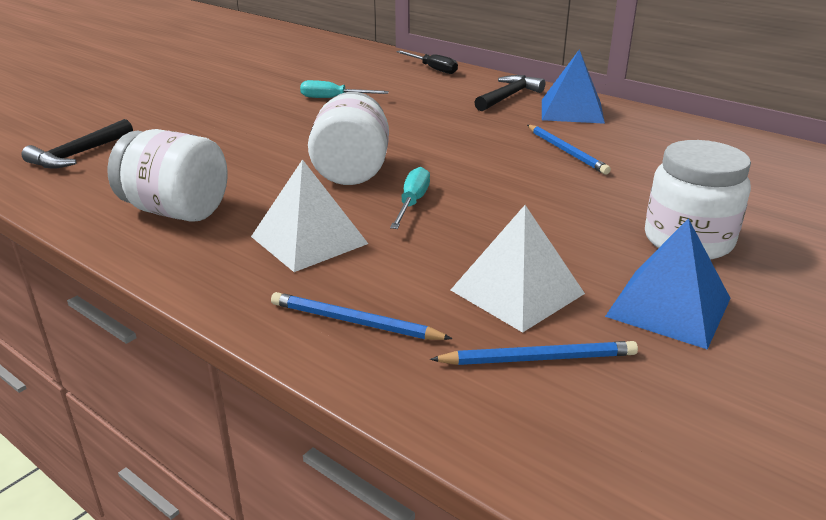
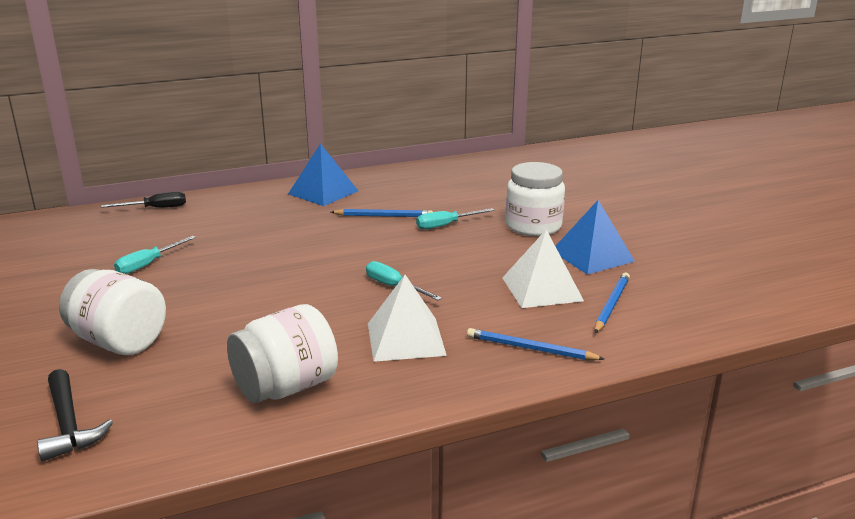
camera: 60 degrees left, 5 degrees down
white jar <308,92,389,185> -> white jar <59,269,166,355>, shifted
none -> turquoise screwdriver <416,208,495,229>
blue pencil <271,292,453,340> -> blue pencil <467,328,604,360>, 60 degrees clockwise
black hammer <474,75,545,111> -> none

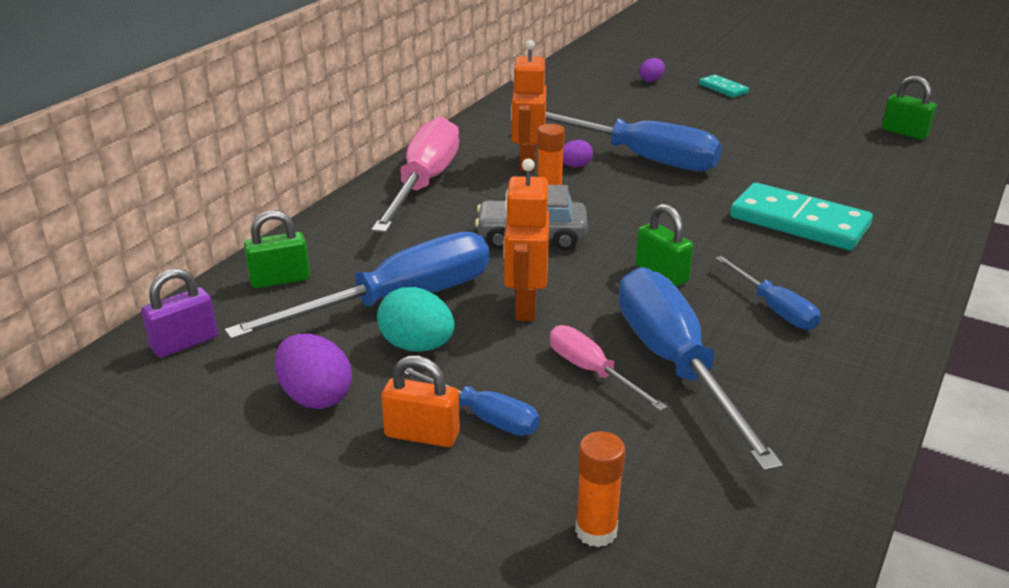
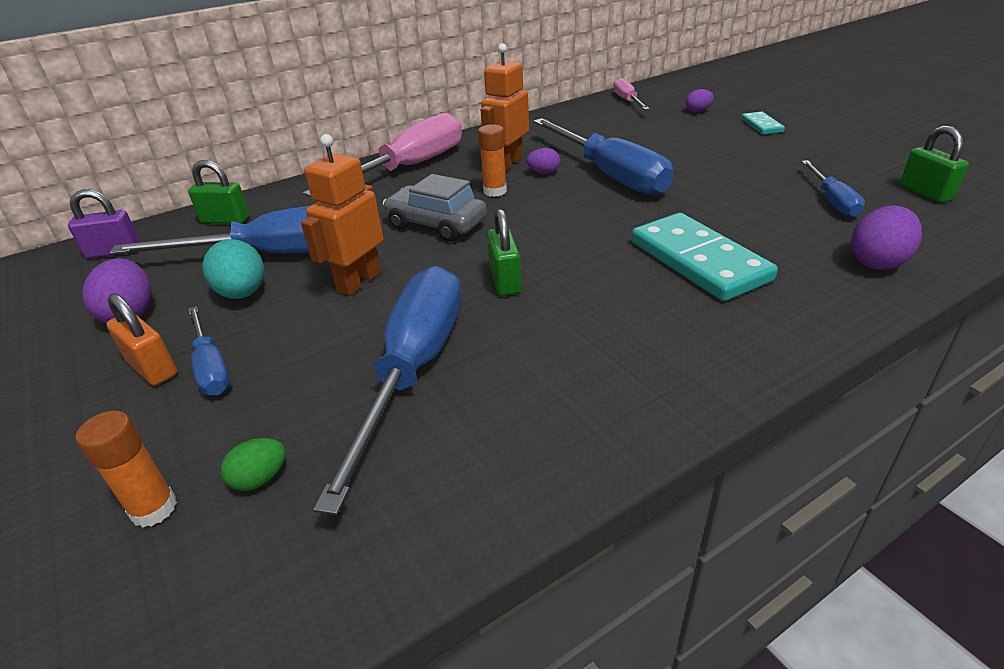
camera: 30 degrees right, 5 degrees up
none -> green egg <221,438,286,491>
pink screwdriver <550,325,667,411> -> pink screwdriver <613,78,650,110>, shifted
blue screwdriver <715,256,821,330> -> blue screwdriver <802,160,865,218>, shifted
none -> purple egg <851,205,922,270>

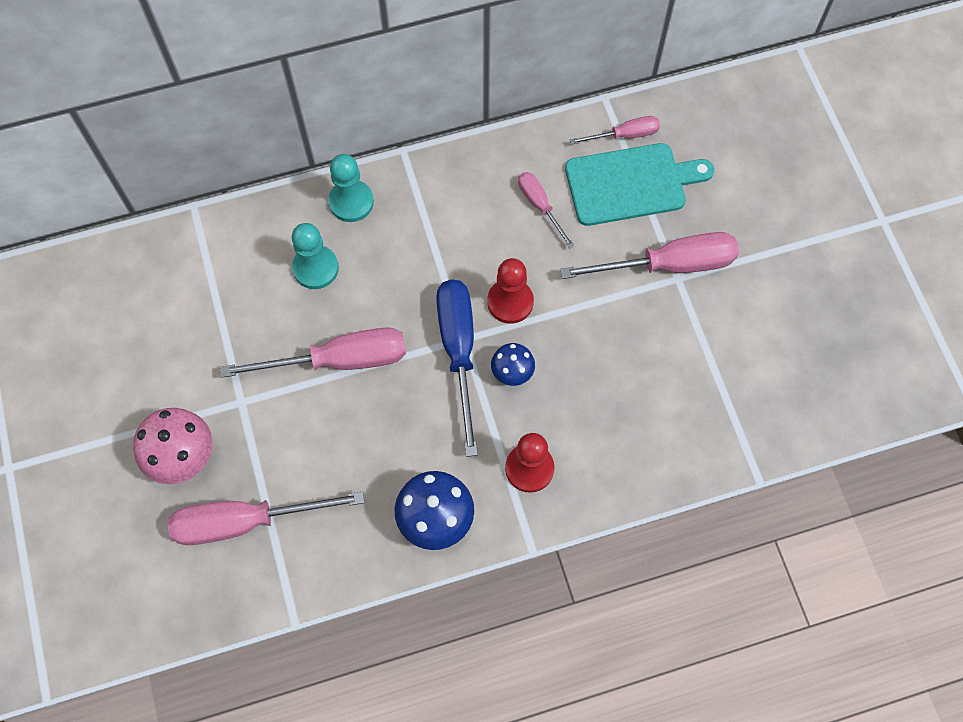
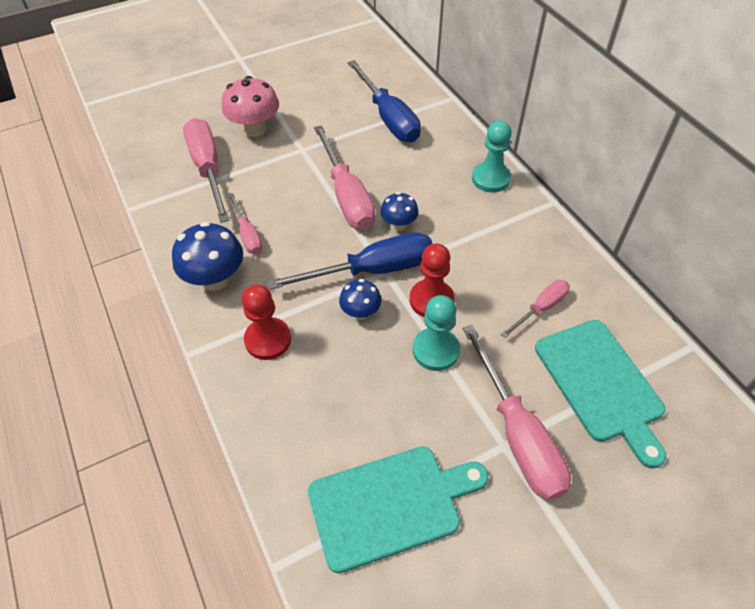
camera: 80 degrees right, 15 degrees down
pink screwdriver <570,116,660,145> -> pink screwdriver <228,193,262,254>, shifted
none -> turquoise cutting board <308,447,489,573>
none -> blue screwdriver <348,60,421,142>
none -> blue mushroom <380,192,418,231>
turquoise pawn <292,223,339,289> -> turquoise pawn <413,295,460,371>, shifted

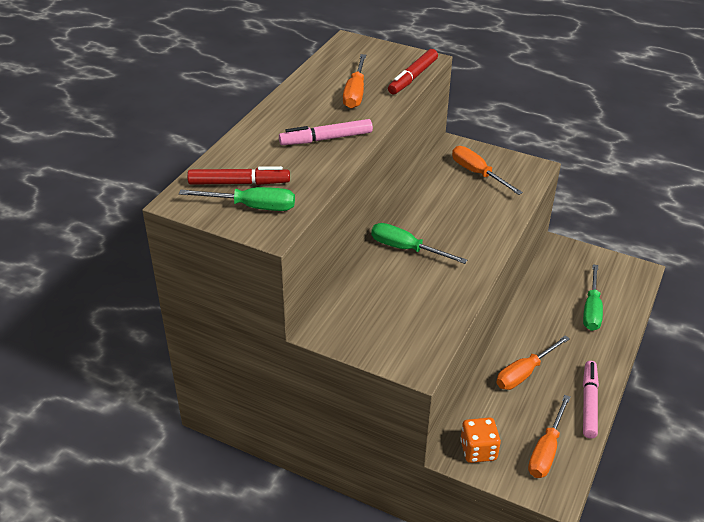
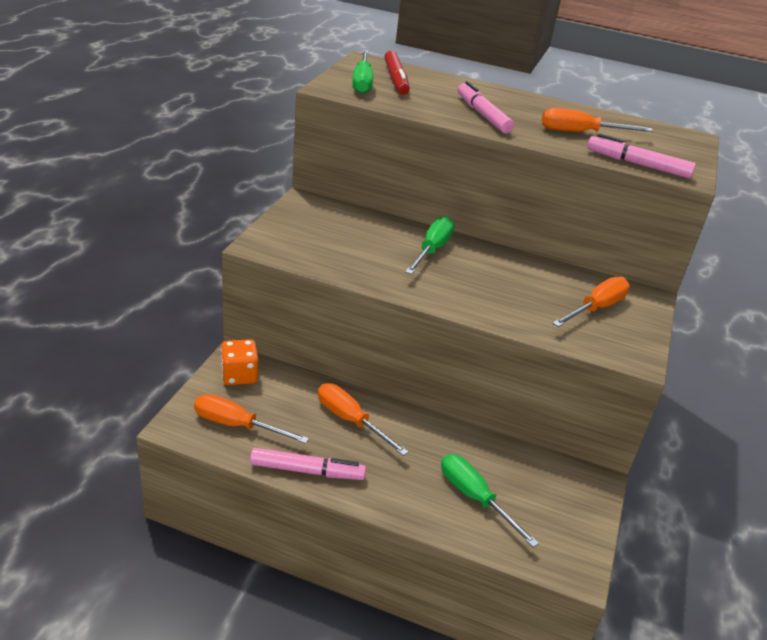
camera: 80 degrees right, 5 degrees down
green screwdriver <583,265,603,331> -> green screwdriver <441,454,539,547>, 45 degrees clockwise
red marker <388,49,438,94> -> pink marker <587,133,696,179>

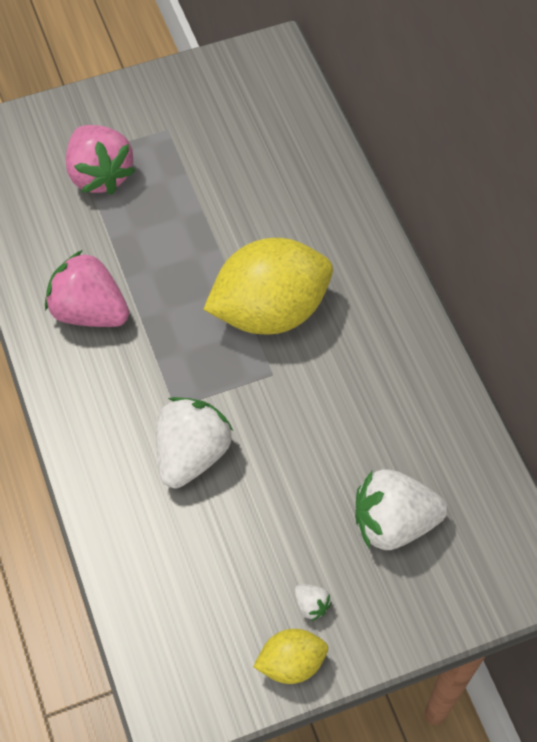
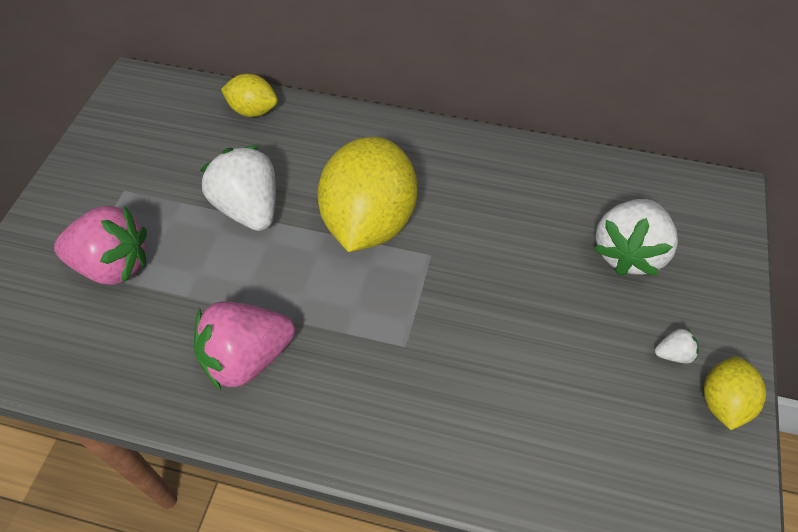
camera: 55 degrees left, 5 degrees down
white strawberry <156,397,233,488> -> white strawberry <200,146,276,231>, shifted
none -> yellow lemon <221,74,278,117>

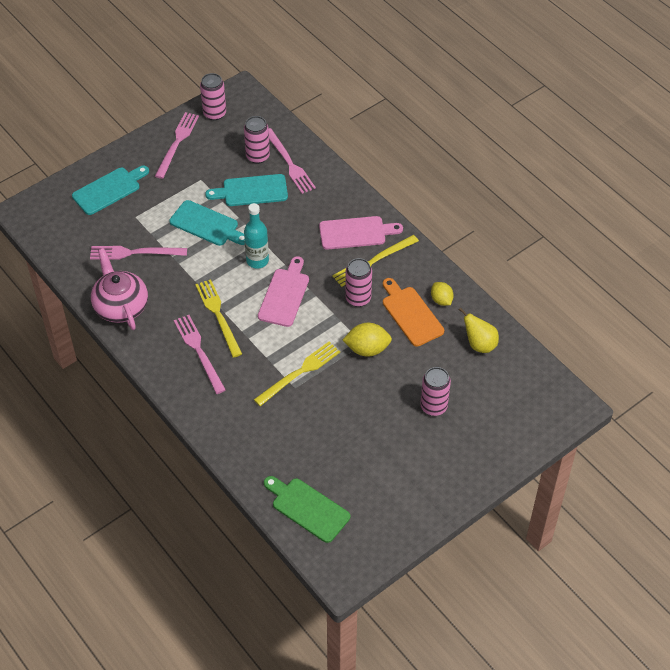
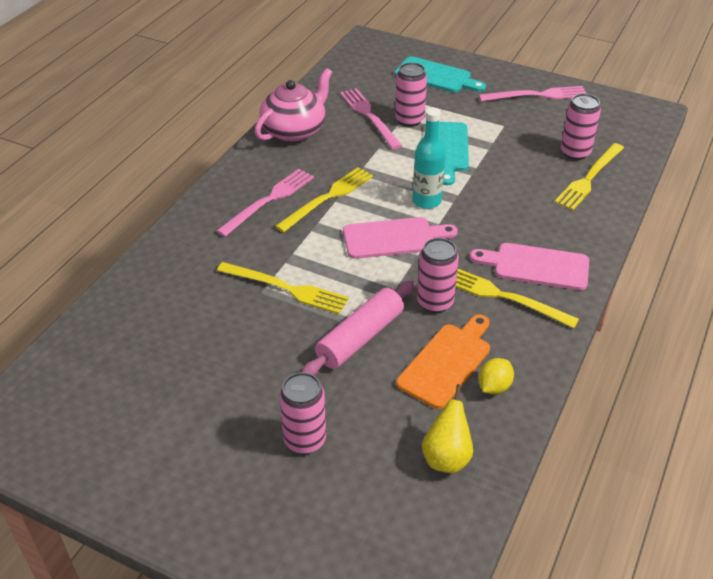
camera: 65 degrees right, 10 degrees down
yellow lemon <343,323,392,357> -> pink rolling pin <302,281,415,376>
pink can <200,73,226,120> -> pink can <395,62,427,127>, shifted
pink cutting board <319,216,403,250> -> pink cutting board <470,243,589,290>, 135 degrees clockwise
pink fork <269,128,316,194> -> yellow fork <554,143,624,210>
turquoise cutting board <205,174,288,206> -> none
green cutting board <264,476,350,543> -> none

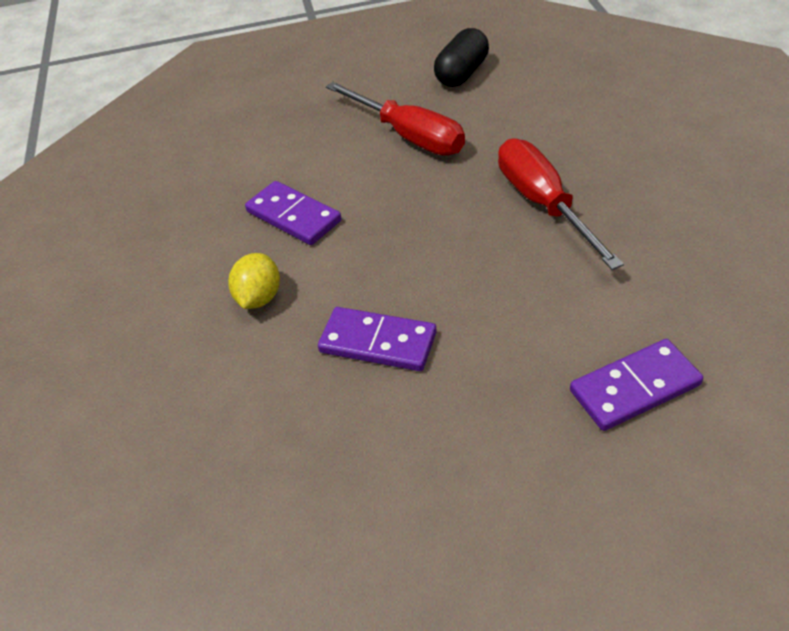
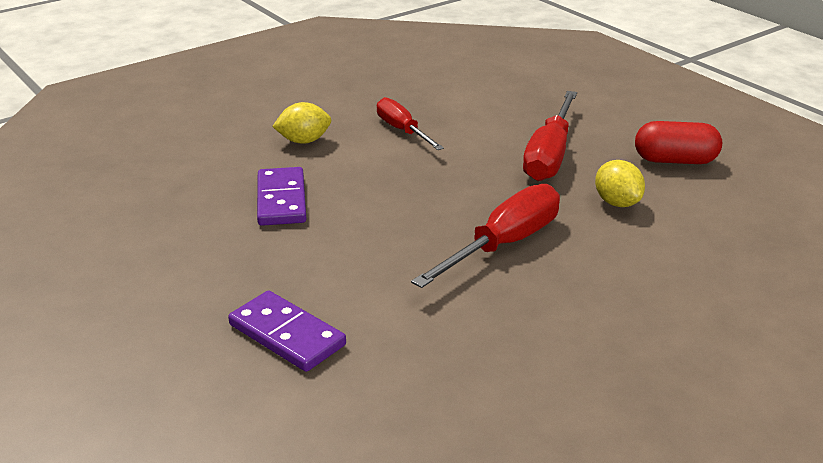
camera: 60 degrees right, 15 degrees down
purple domino <245,181,342,245> -> red screwdriver <377,97,444,150>
none -> yellow lemon <595,160,645,207>
black capsule <434,28,489,87> -> red capsule <635,121,722,164>

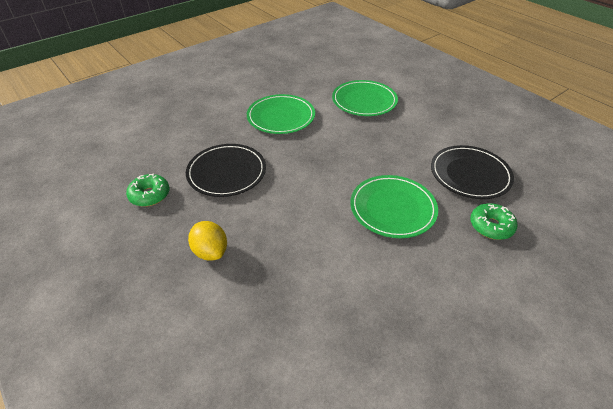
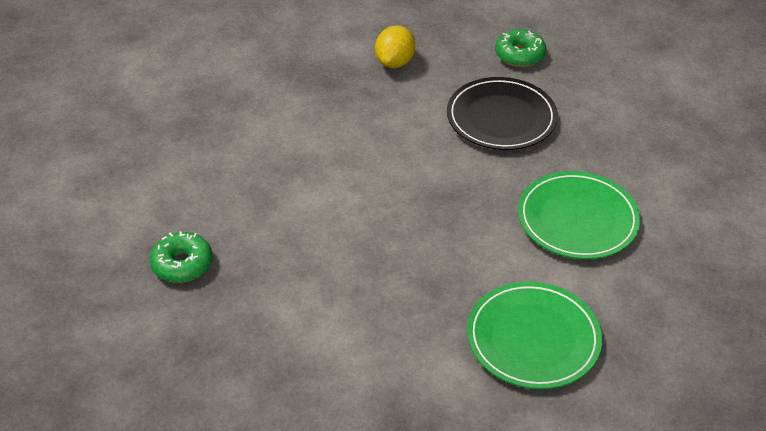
camera: 130 degrees right, 0 degrees up
yellow lemon <188,221,227,261> -> yellow lemon <375,25,415,68>, 75 degrees counterclockwise
green plate <350,175,438,238> -> none
black plate <431,145,514,199> -> none

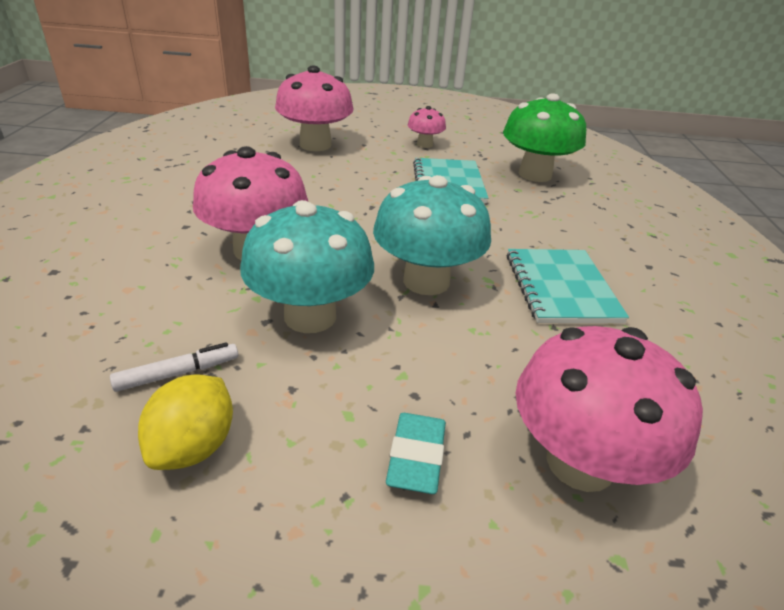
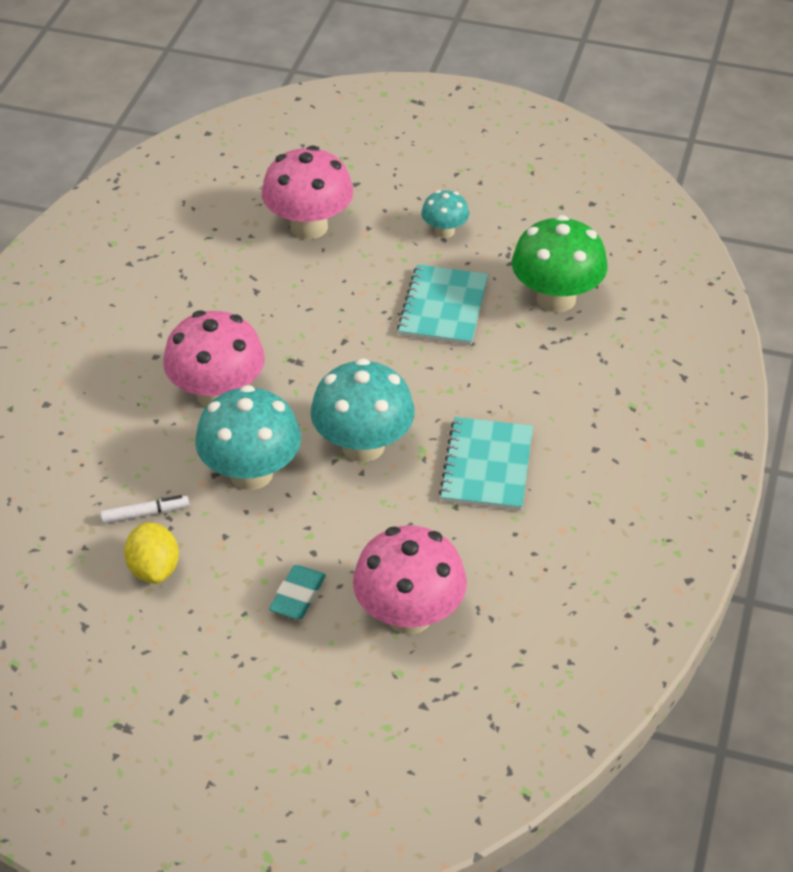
camera: 15 degrees right, 10 degrees up
yellow lemon <138,374,233,470> -> yellow lemon <124,522,179,584>, 45 degrees counterclockwise
pink mushroom <408,106,446,148> -> turquoise mushroom <421,190,469,238>

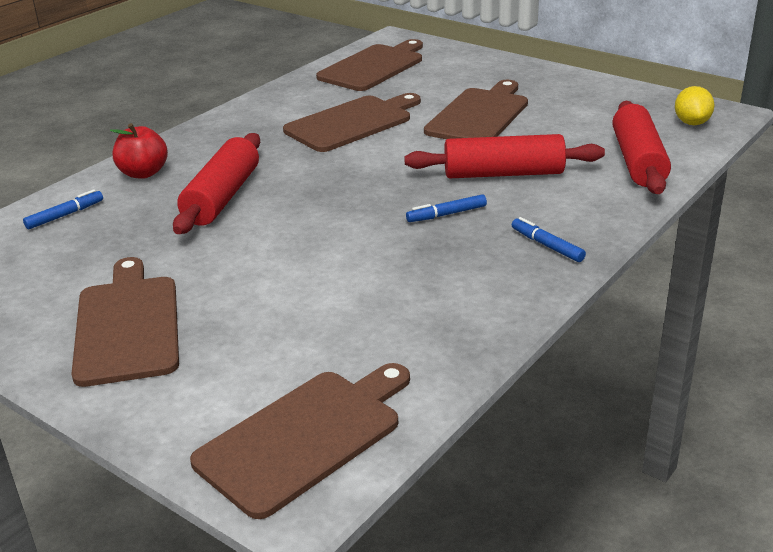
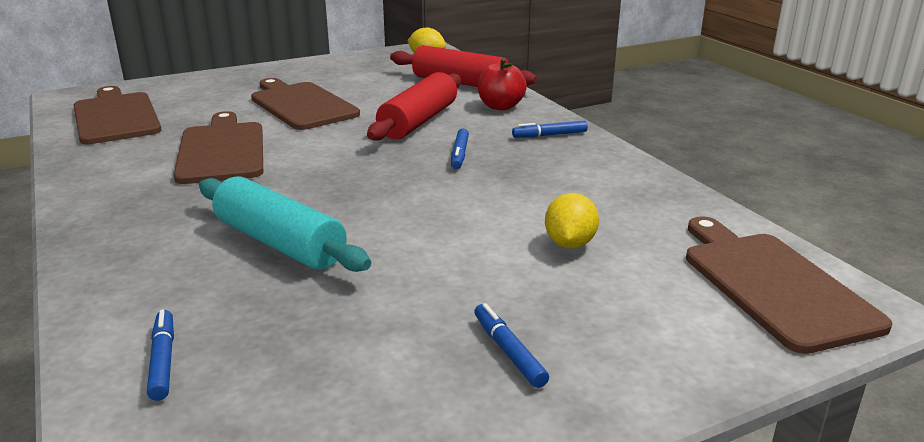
camera: 65 degrees left, 5 degrees down
red rolling pin <173,133,260,234> -> turquoise rolling pin <199,176,371,272>
brown cutting board <71,257,179,387> -> blue marker <474,303,549,388>
red apple <110,123,168,179> -> red apple <478,58,527,110>, shifted
none -> yellow lemon <545,193,599,248>

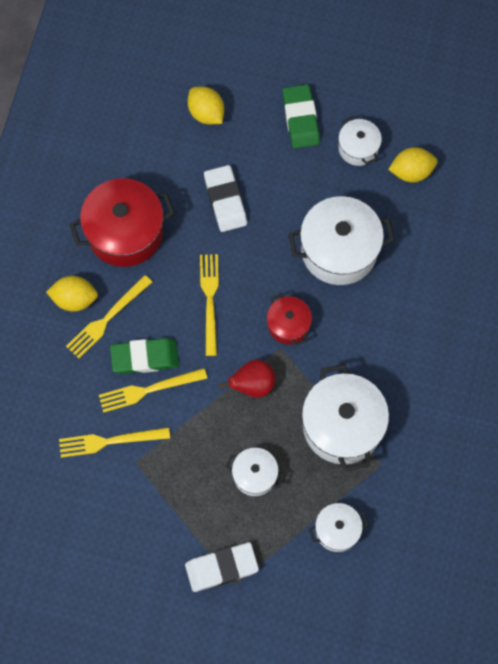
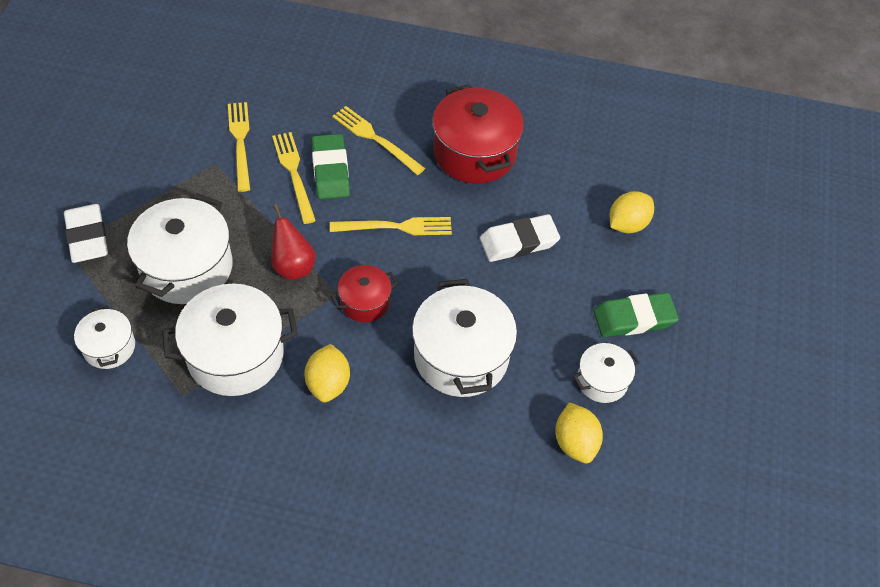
camera: 85 degrees right, 15 degrees down
white pot <226,448,284,496> -> white pot <127,193,233,304>, x1.86
yellow lemon <46,276,98,312> -> yellow lemon <304,344,350,402>, shifted

